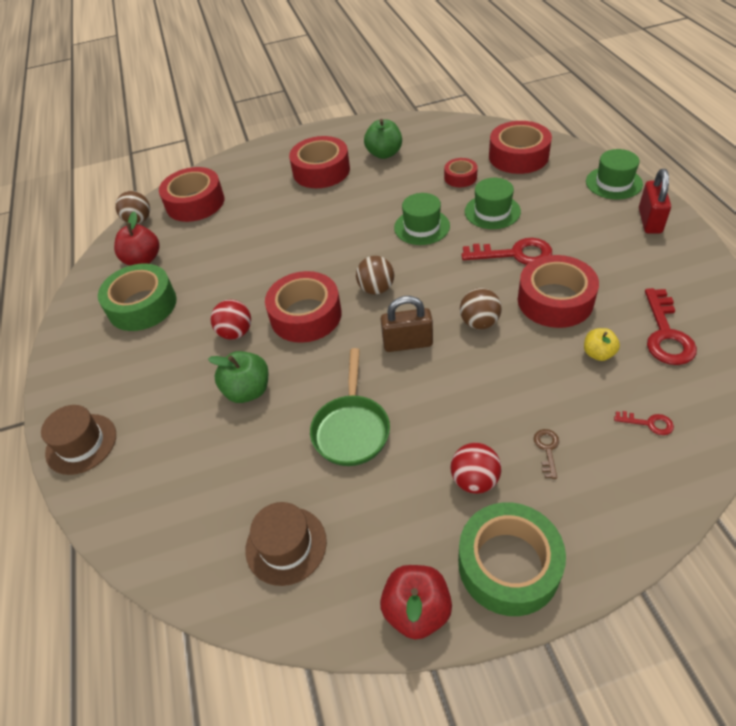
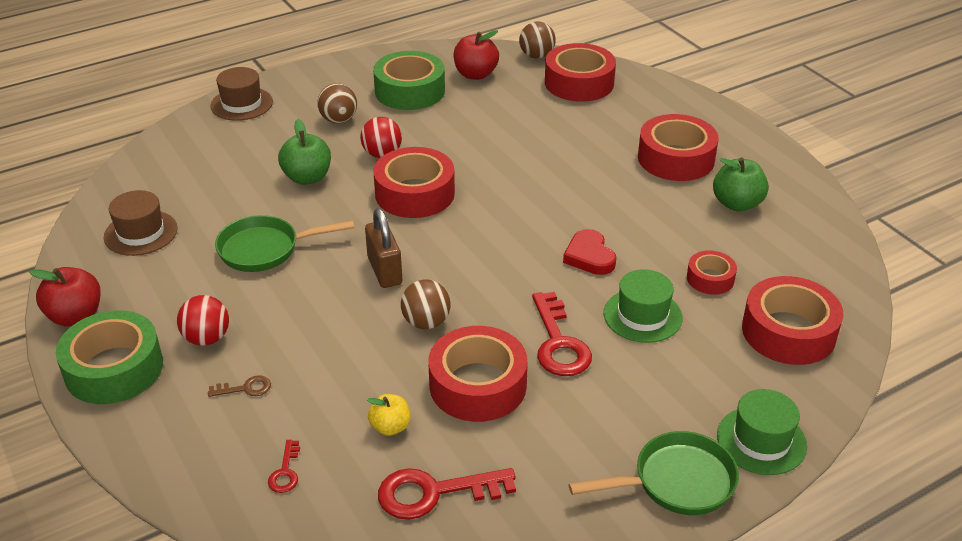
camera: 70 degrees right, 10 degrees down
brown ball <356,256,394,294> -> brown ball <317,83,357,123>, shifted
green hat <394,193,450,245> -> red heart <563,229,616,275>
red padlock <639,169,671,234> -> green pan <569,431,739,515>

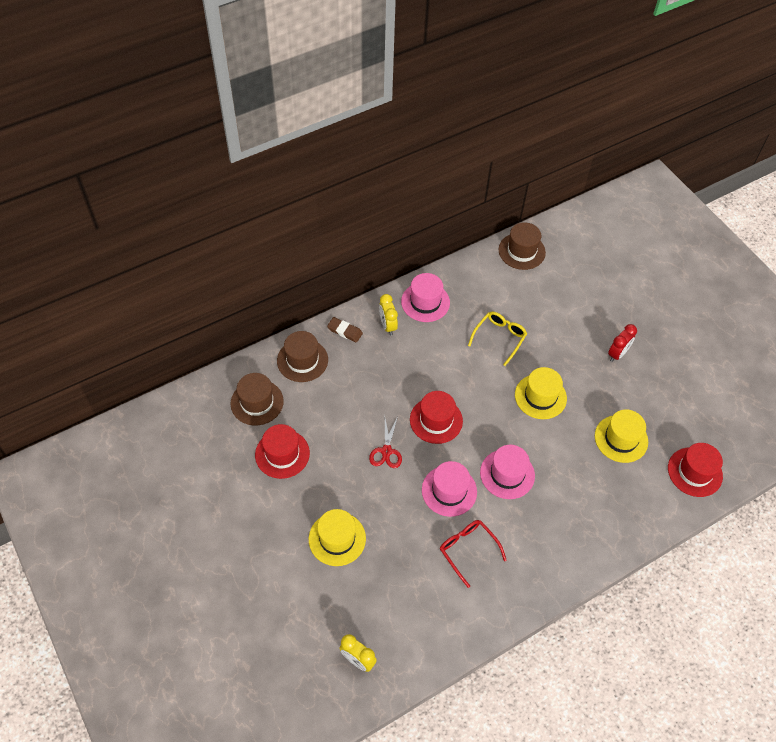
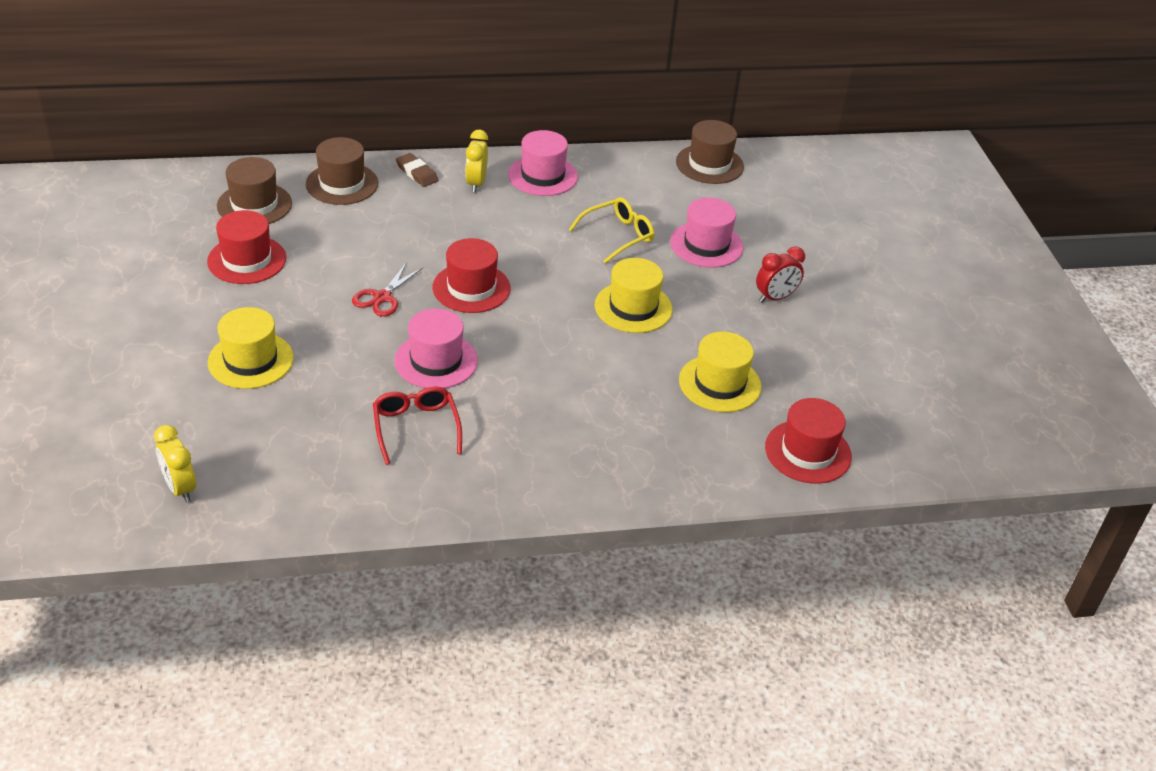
camera: 20 degrees right, 15 degrees down
pink hat <480,445,535,499> -> pink hat <670,198,743,268>, shifted

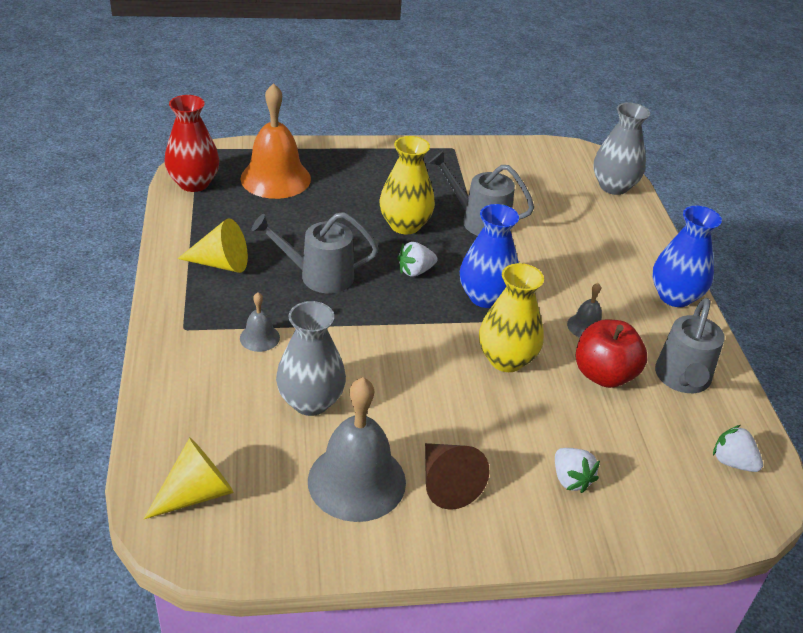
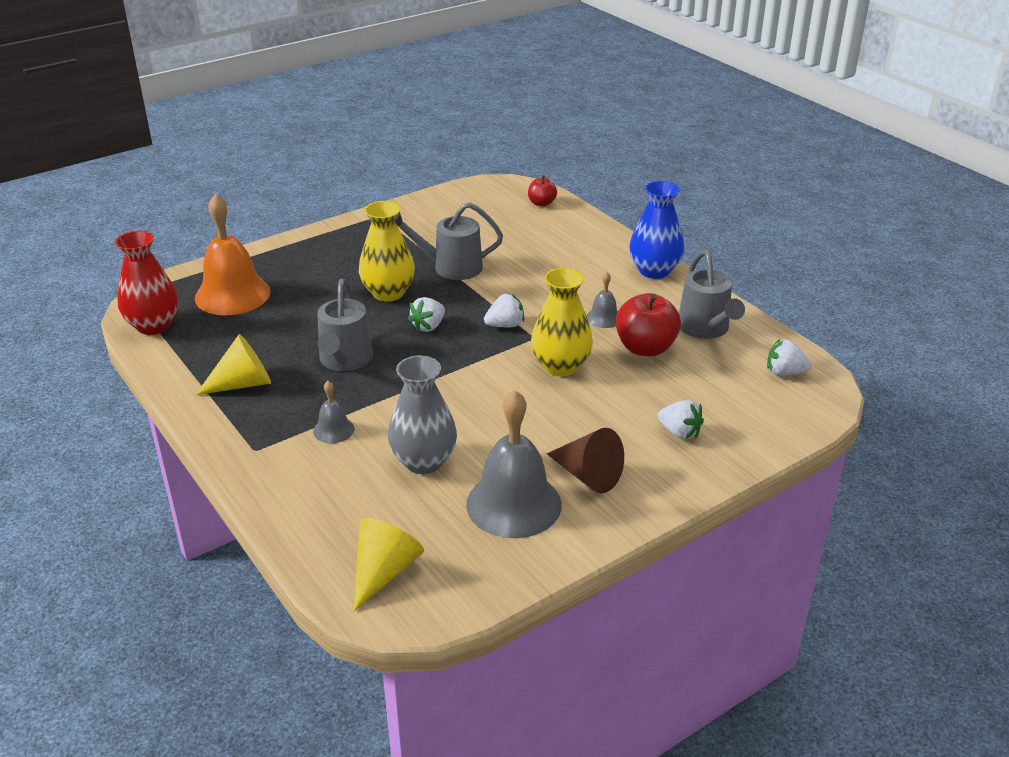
camera: 25 degrees left, 5 degrees down
grey watering can <252,212,379,293> -> grey watering can <317,279,373,371>, 60 degrees counterclockwise
blue vase <460,204,519,308> -> white strawberry <484,293,525,327>
grey vase <594,103,650,195> -> red apple <528,175,557,207>

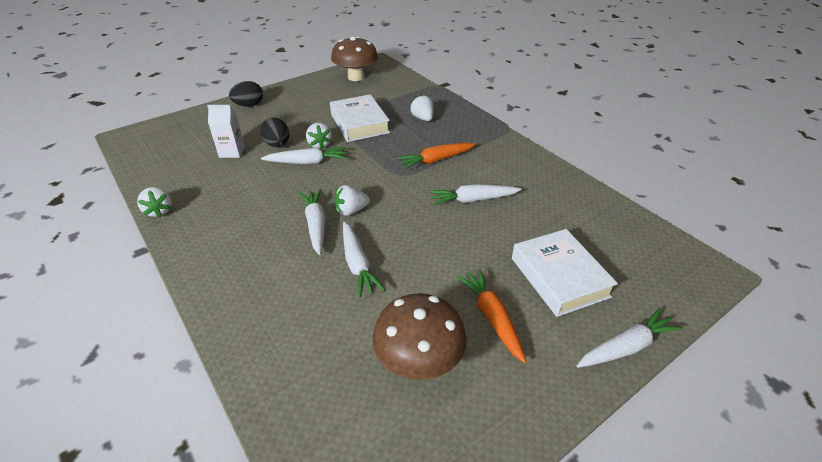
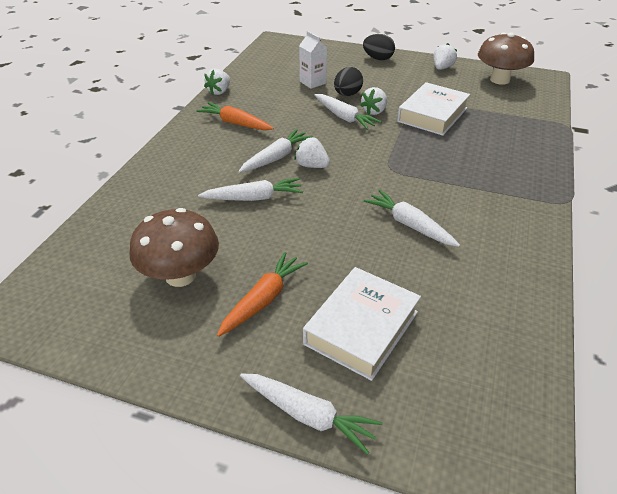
camera: 55 degrees right, 0 degrees up
orange carrot <397,143,476,170> -> orange carrot <196,102,274,130>, shifted
white carrot <343,222,385,298> -> white carrot <198,178,303,201>, 135 degrees counterclockwise
white strawberry <410,95,433,121> -> white strawberry <433,43,457,70>, shifted

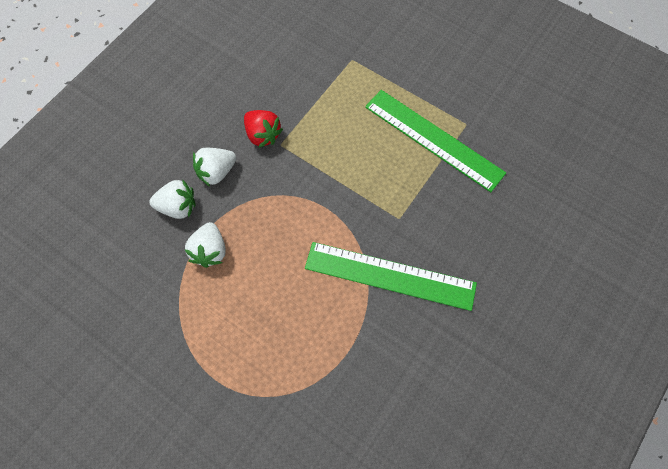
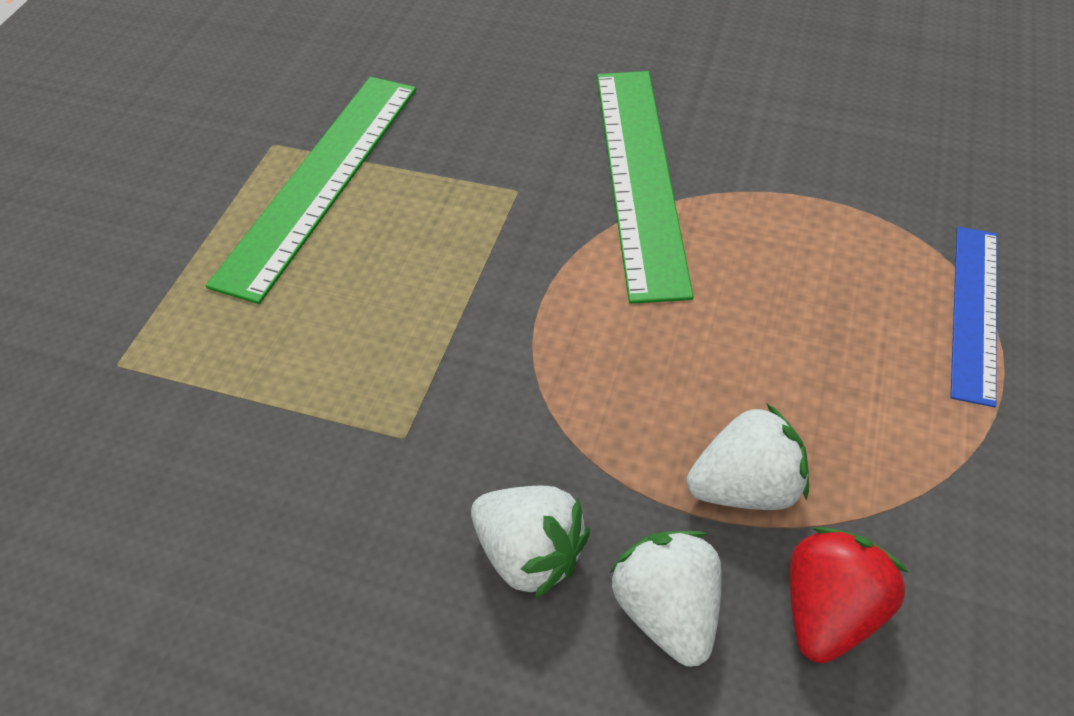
camera: 105 degrees left, 15 degrees down
red strawberry <244,110,283,148> -> red strawberry <790,527,909,663>, shifted
none -> blue ruler <950,227,997,407>

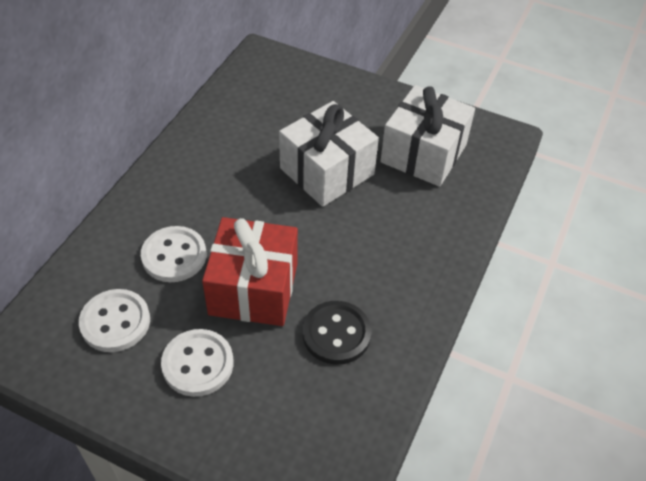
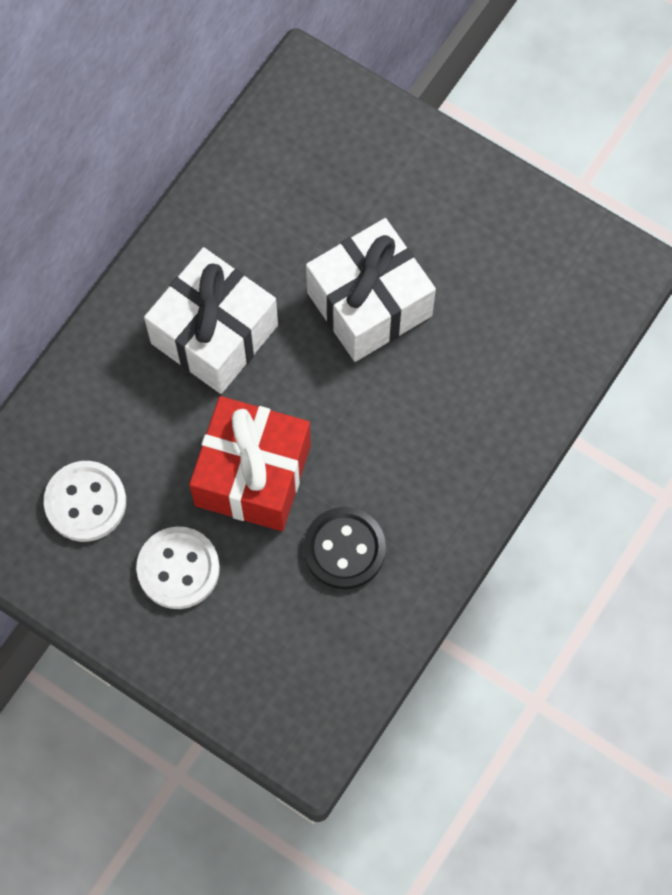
camera: 10 degrees right, 20 degrees up
white gift <380,85,475,187> -> white gift <144,247,278,394>, shifted
white button <141,226,206,282> -> none

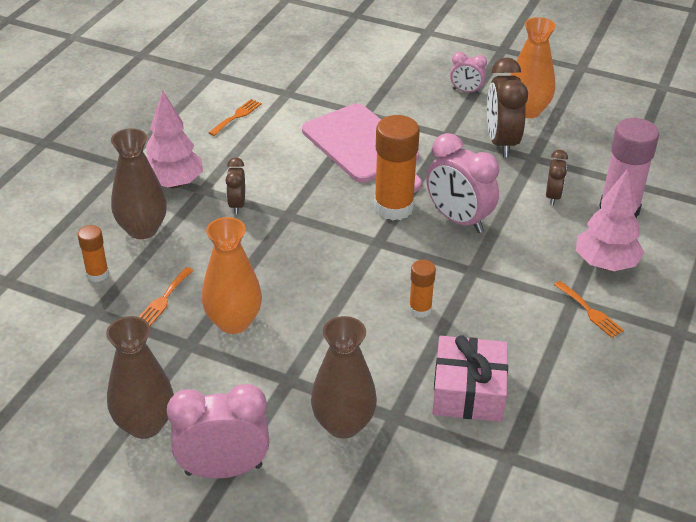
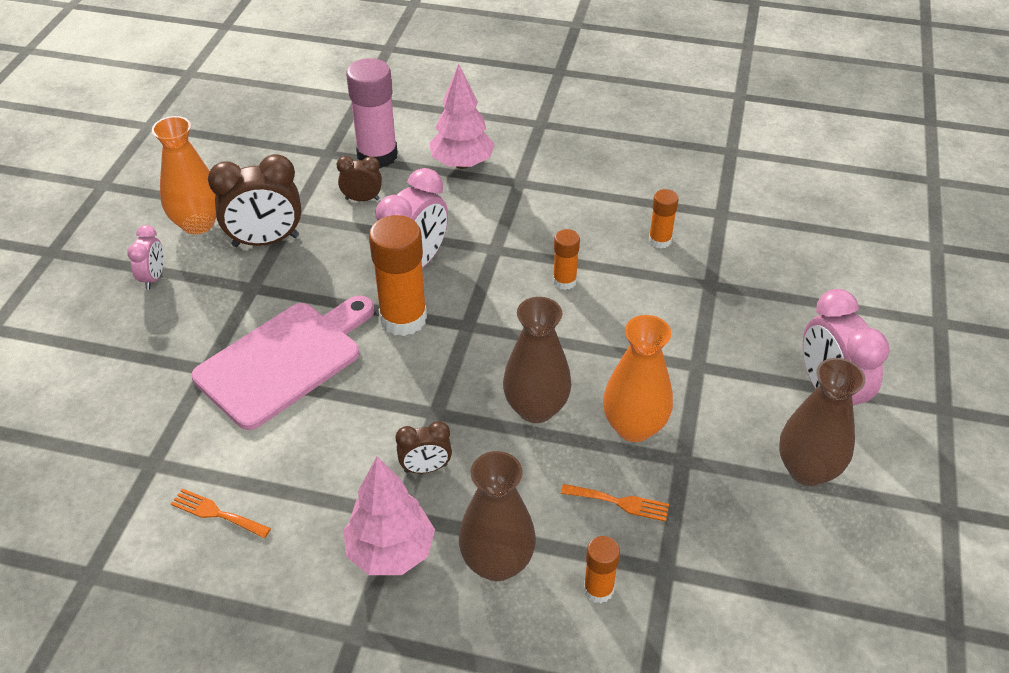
camera: 100 degrees left, 5 degrees up
brown vase <311,316,377,439> -> brown vase <503,297,572,423>, shifted
pink gift <432,335,508,422> -> orange glue stick <649,189,679,248>
orange fork <554,281,624,338> -> none

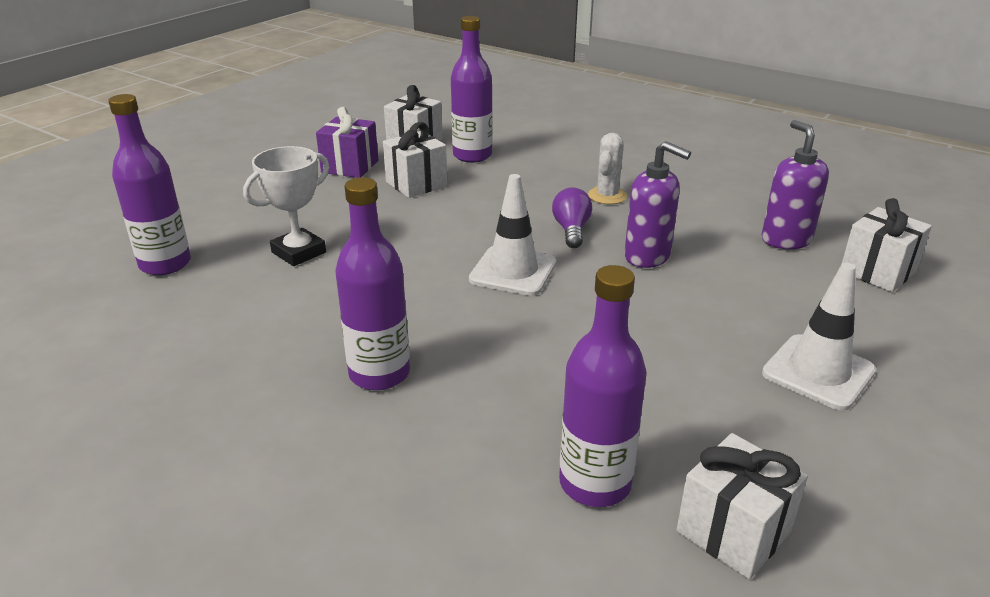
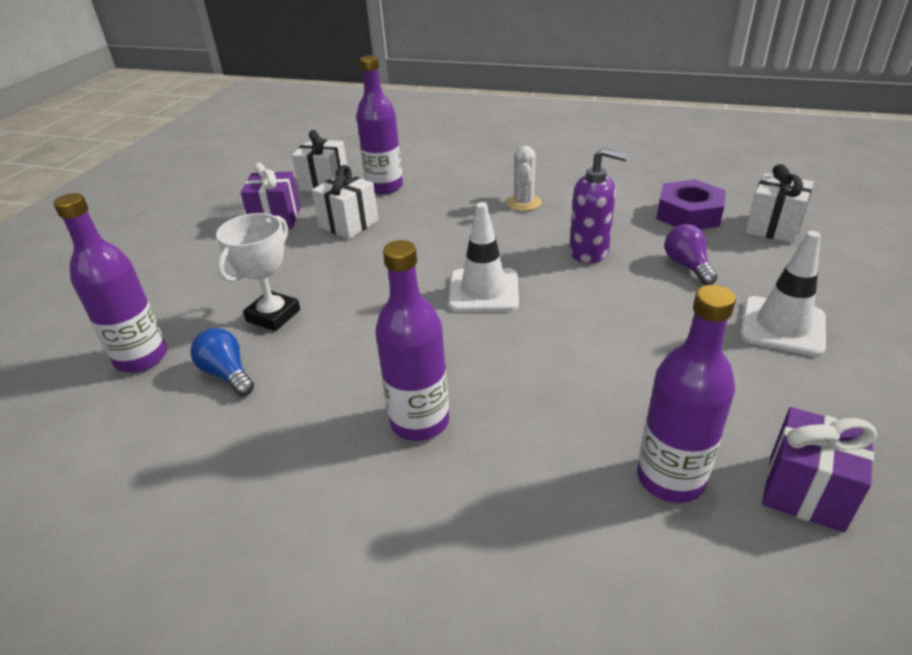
camera: 15 degrees left, 5 degrees up
none -> blue light bulb <190,328,254,396>
purple soap dispenser <762,120,829,249> -> purple nut <656,179,726,229>
purple light bulb <552,187,592,248> -> purple light bulb <664,224,718,285>, shifted
white gift <677,433,808,579> -> purple gift <762,407,877,532>

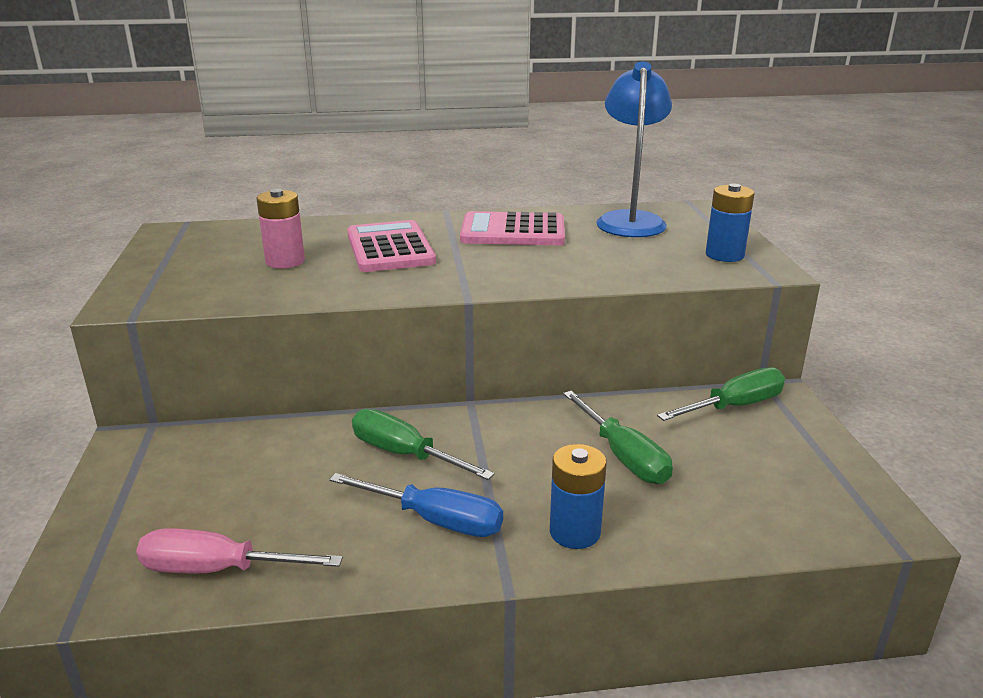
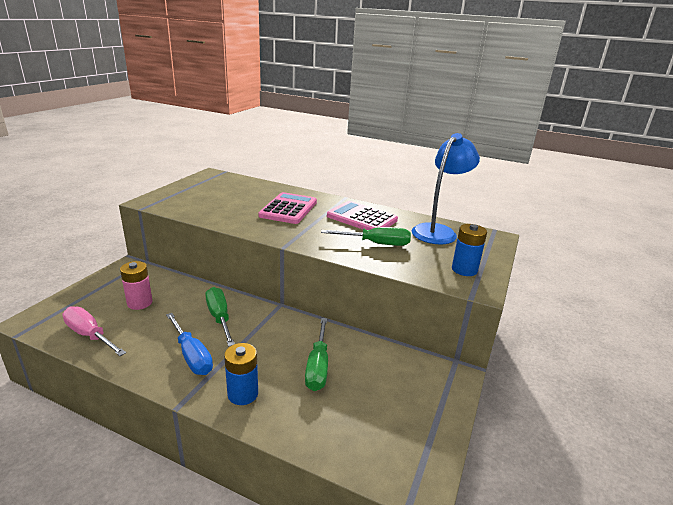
camera: 30 degrees right, 0 degrees up
pink battery <257,189,305,269> -> pink battery <120,261,153,310>, shifted
green screwdriver <657,367,785,421> -> green screwdriver <321,227,411,246>, shifted

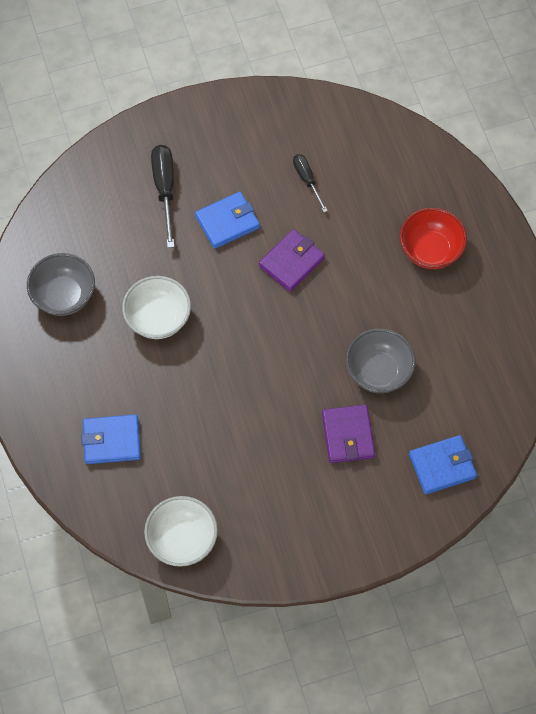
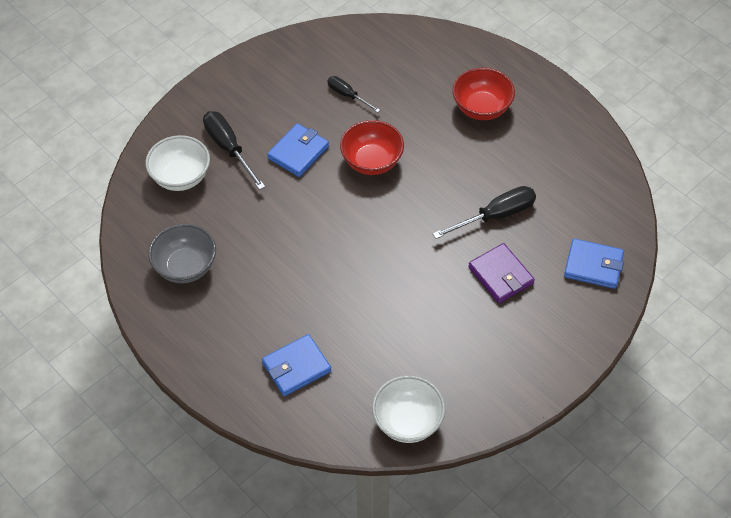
camera: 25 degrees left, 10 degrees down
white bowl <122,276,191,339> -> white bowl <145,135,210,191>, shifted
purple wallet <259,229,325,292> -> red bowl <340,120,404,175>
grey bowl <346,328,416,393> -> black screwdriver <433,186,536,239>
blue wallet <409,435,477,495> -> blue wallet <564,239,624,289>, 60 degrees clockwise

